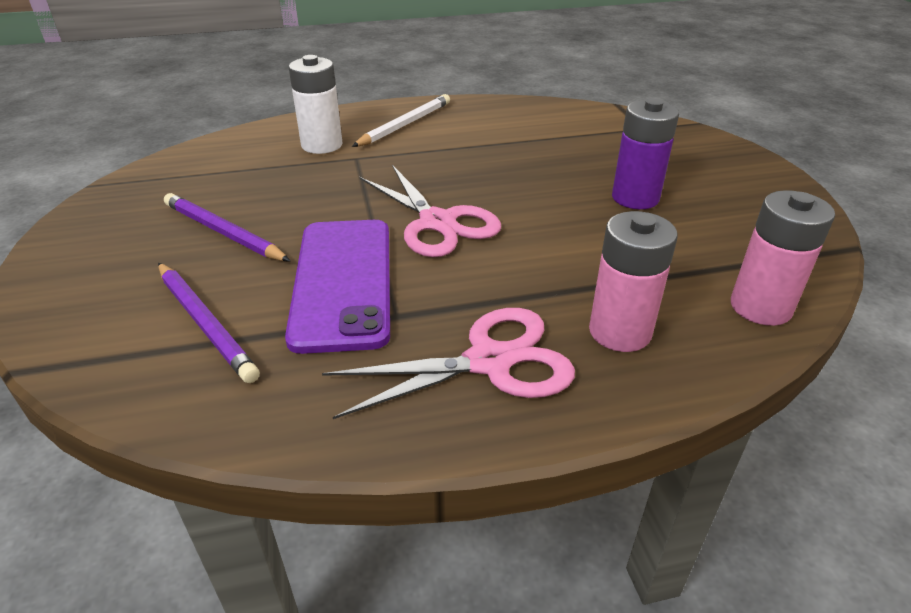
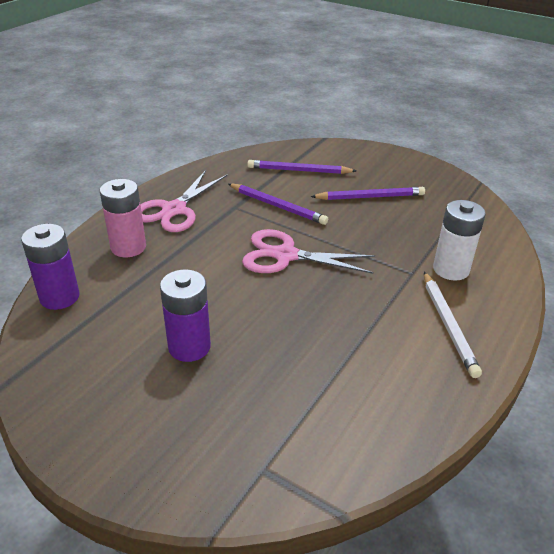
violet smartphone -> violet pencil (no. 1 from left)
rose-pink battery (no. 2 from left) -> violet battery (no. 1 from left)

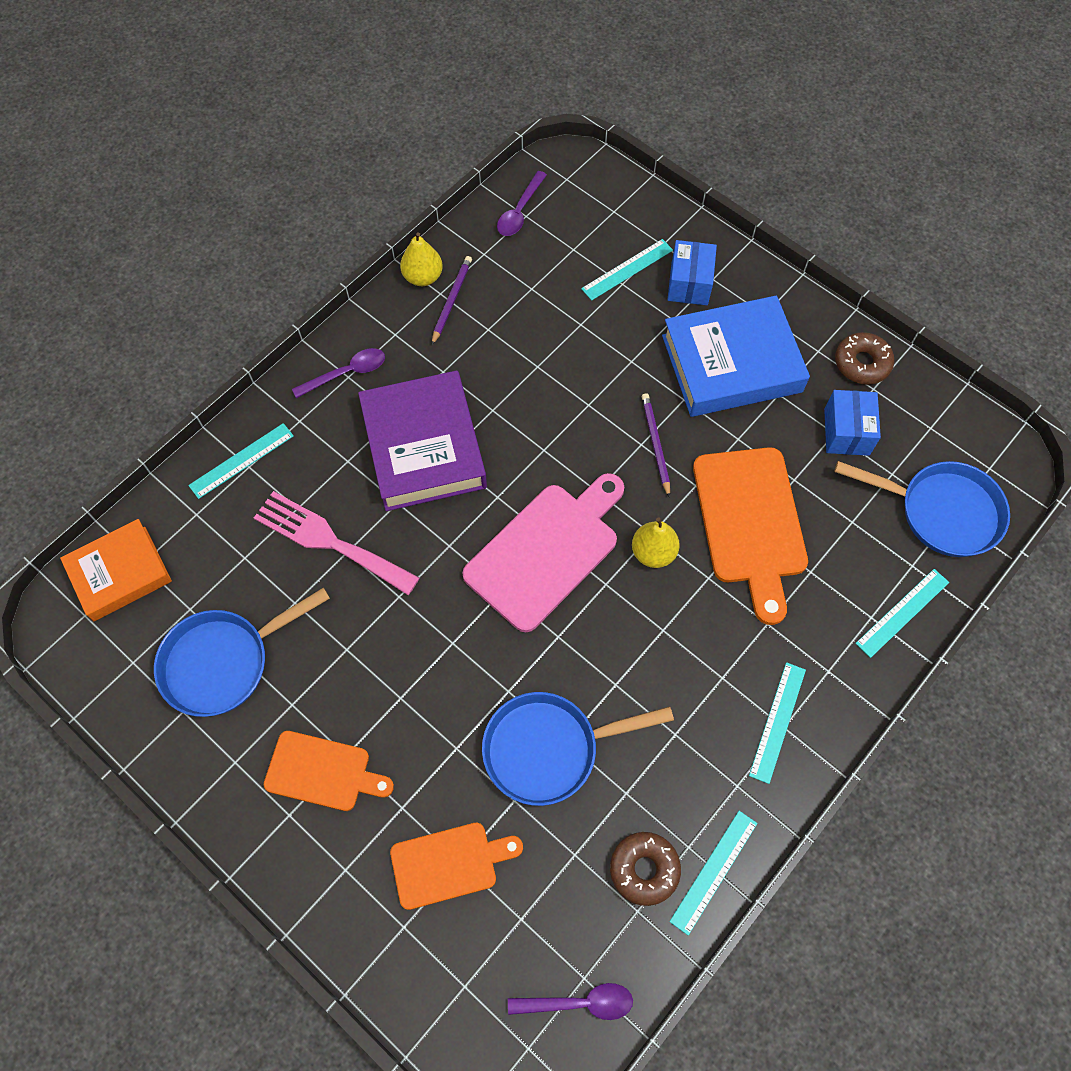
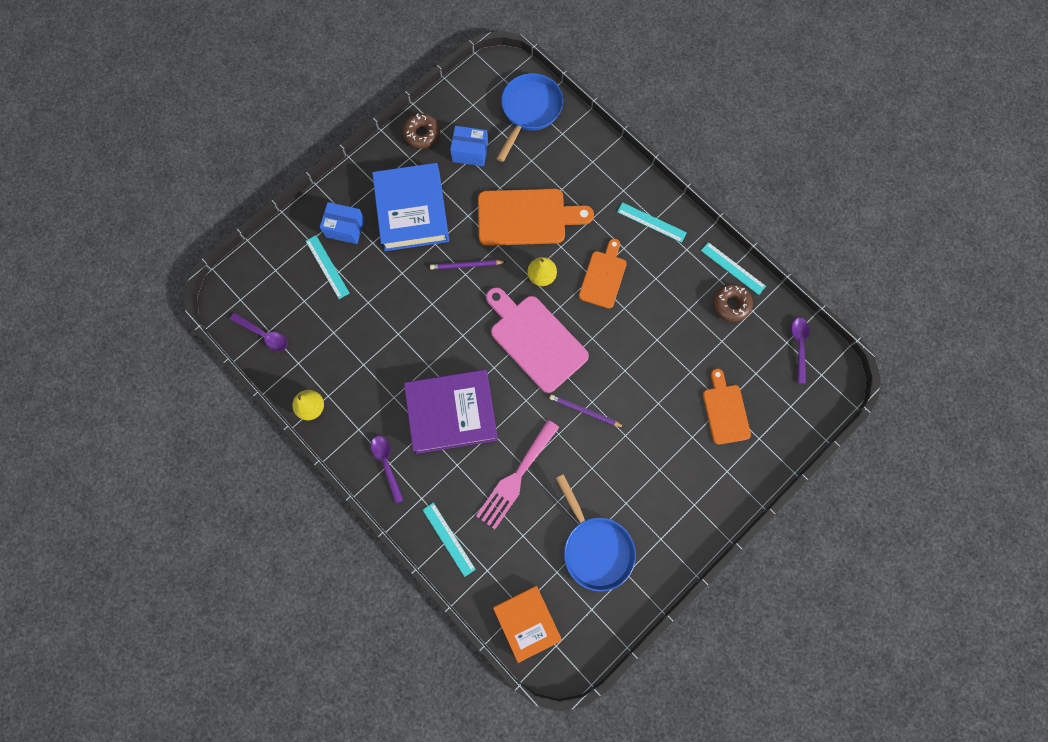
blue frying pan (no. 2 from left) -> none
aqua measuring stick (no. 5 from left) -> none
bright orange bread board (no. 1 from left in the first image) -> bright orange bread board (no. 2 from left), shifted
violet pencil (no. 1 from left in the first image) -> violet pencil (no. 2 from left), shifted

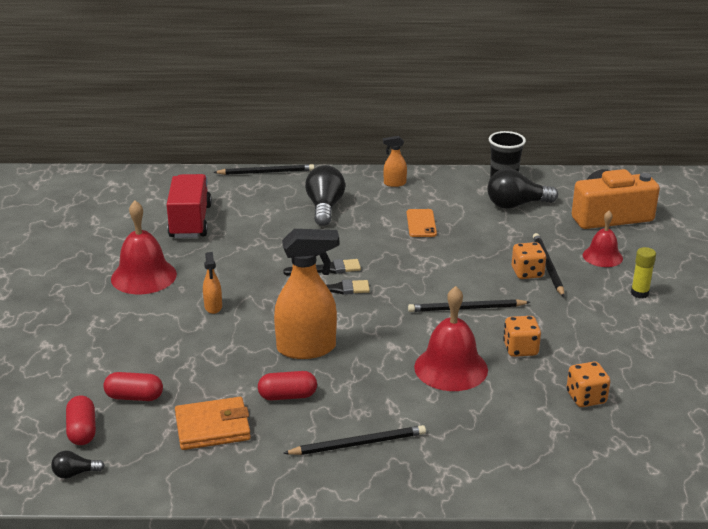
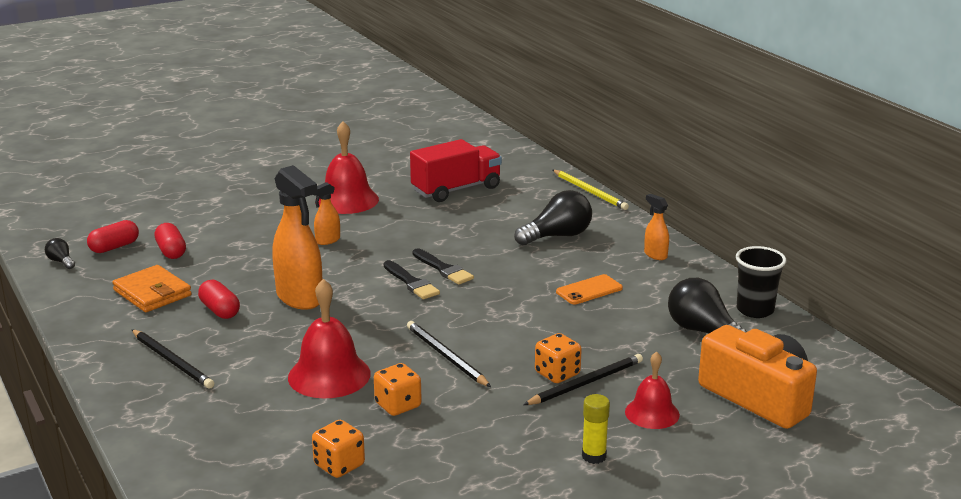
jet-black pencil (no. 1 from left) -> yellow pencil

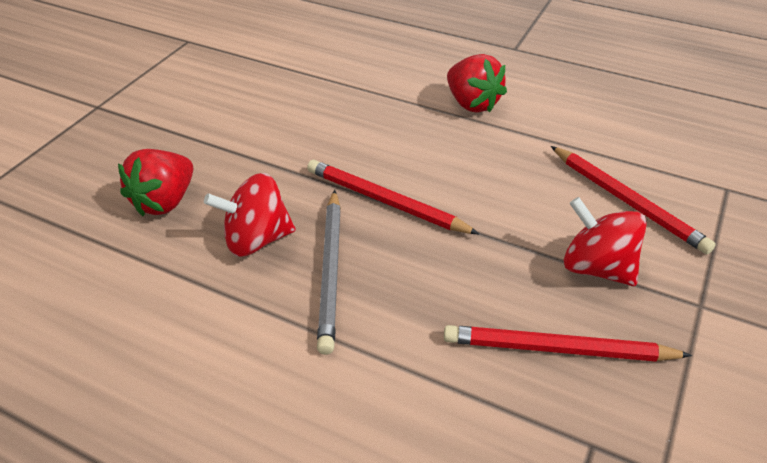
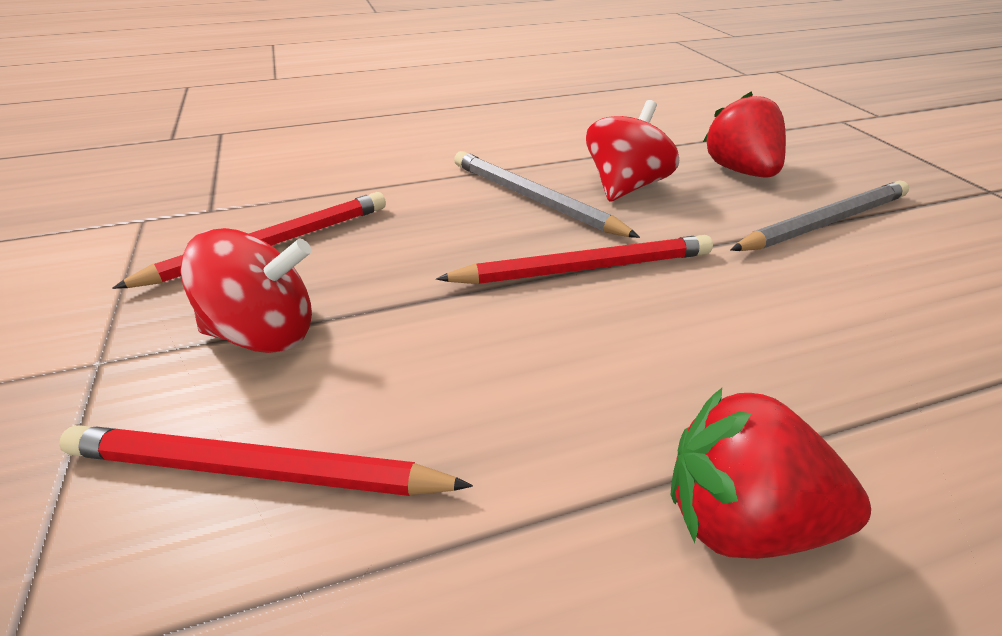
none -> grey pencil (no. 2 from left)

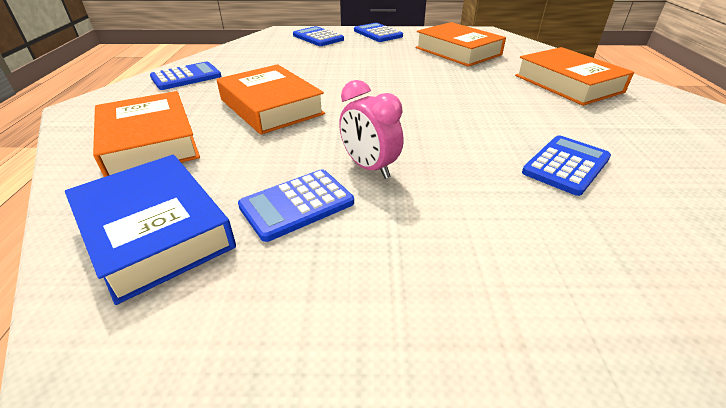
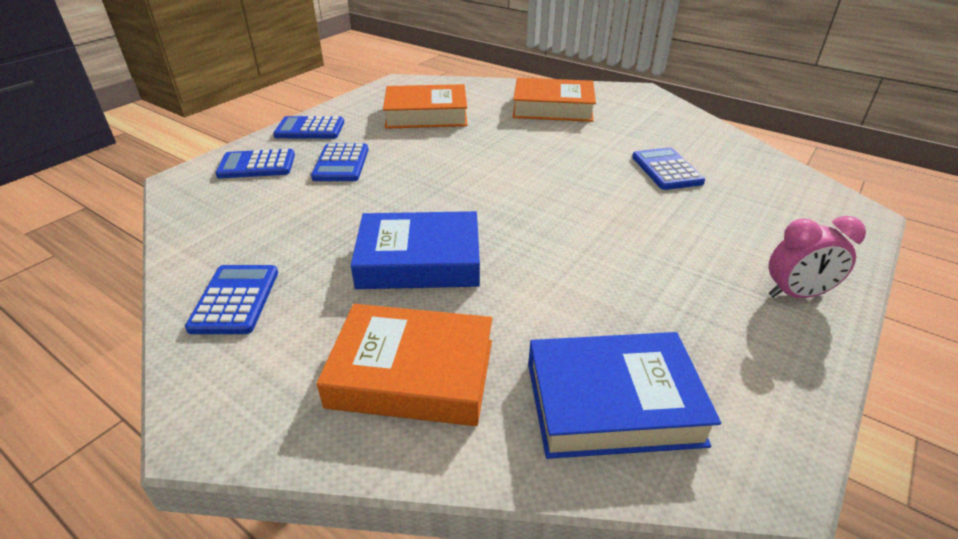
blue adding machine (no. 2 from left in the first image) -> blue adding machine (no. 4 from left), shifted
rose-pink alarm clock, shifted
bright orange hardcover (no. 2 from left) -> blue hardcover (no. 1 from left)

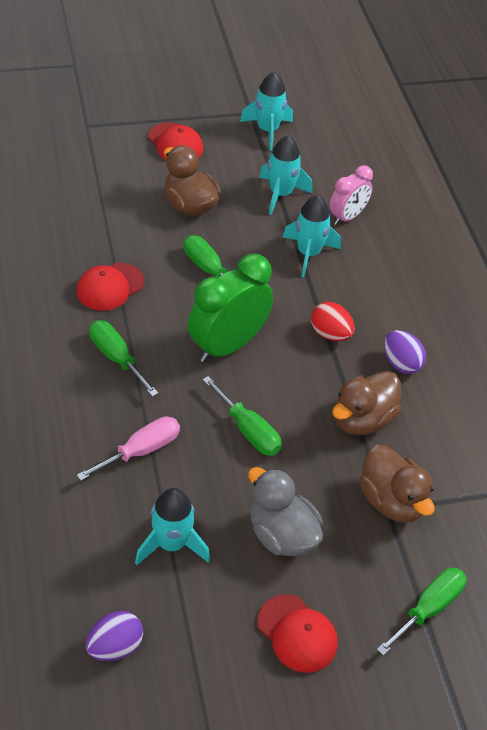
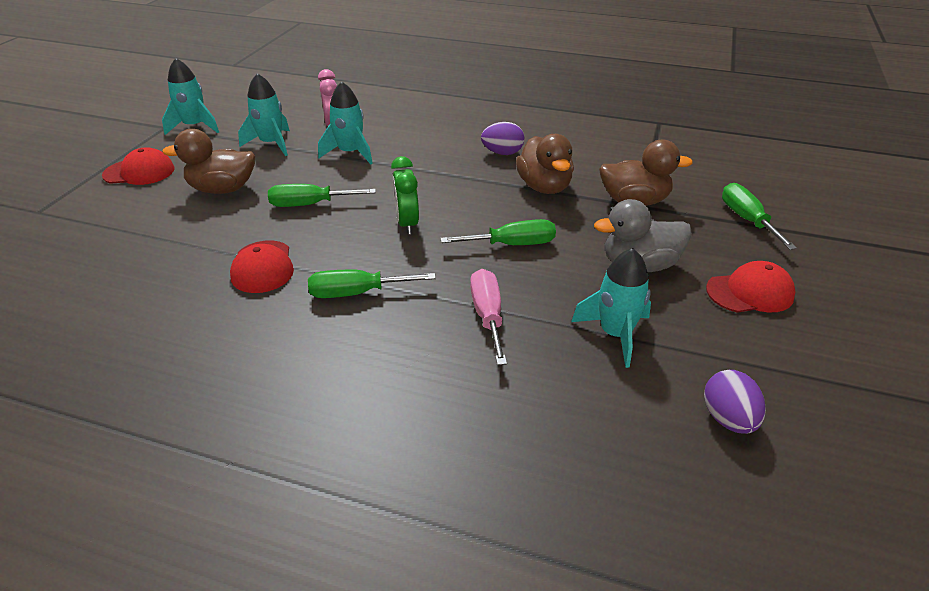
red toy egg -> none
emerald alarm clock, x0.60

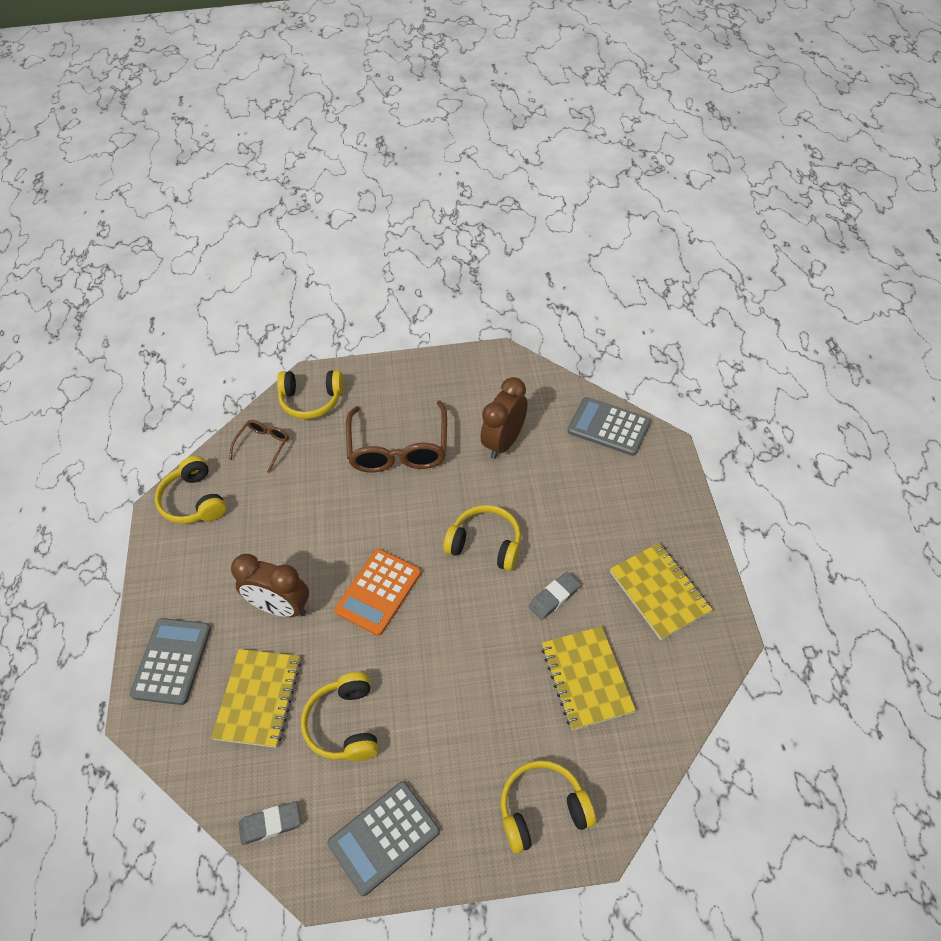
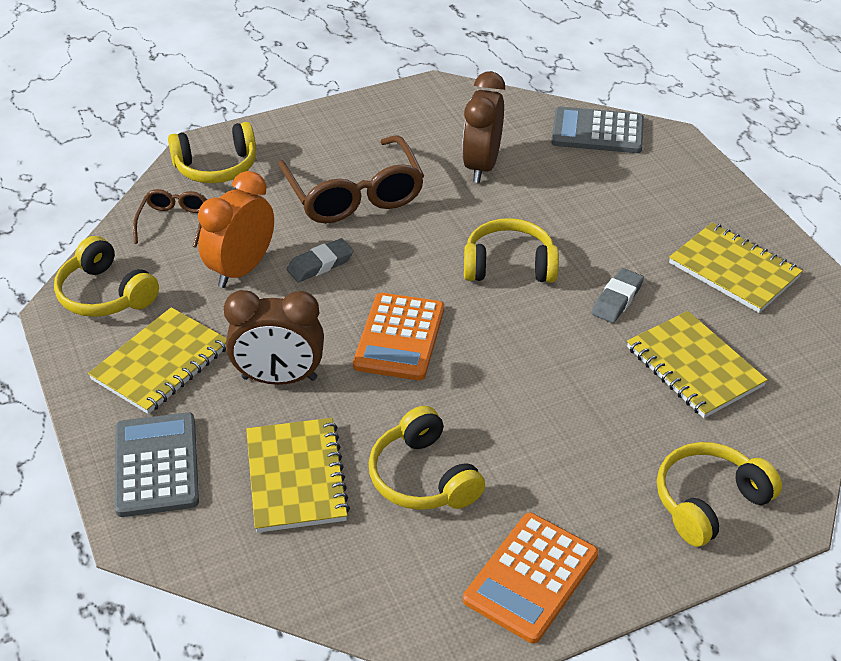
none -> yellow notepad (no. 1 from left)
none -> bright orange alarm clock
grey eraser (no. 1 from left), shifted
grey adding machine (no. 2 from left) -> bright orange adding machine (no. 2 from left)

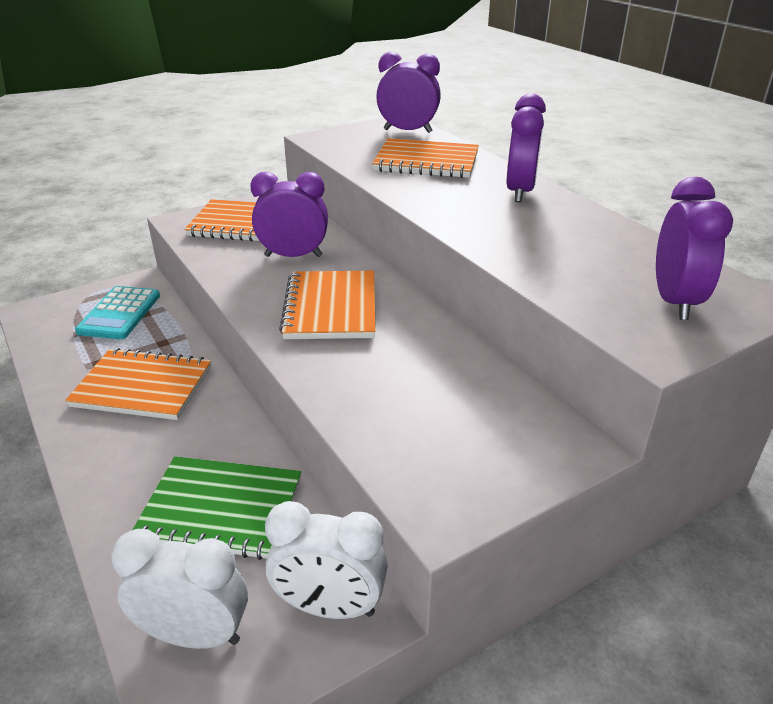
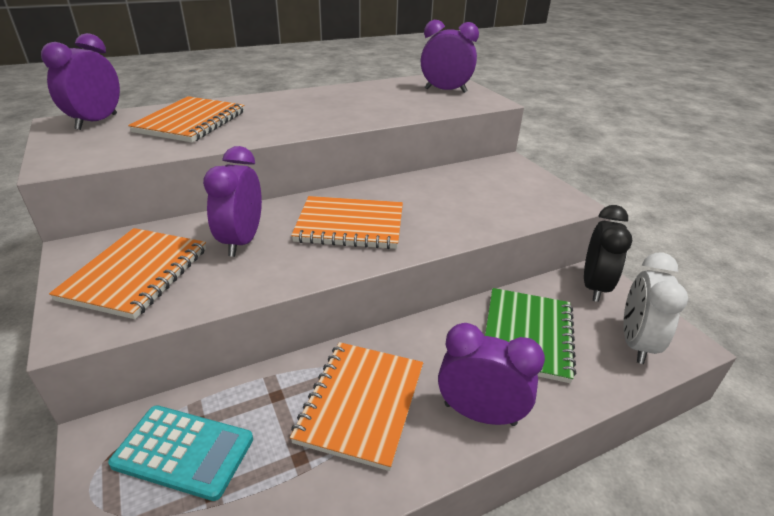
violet alarm clock (no. 3 from left in the first image) -> violet alarm clock (no. 4 from left), shifted
snow-white alarm clock (no. 2 from left) -> jet-black alarm clock

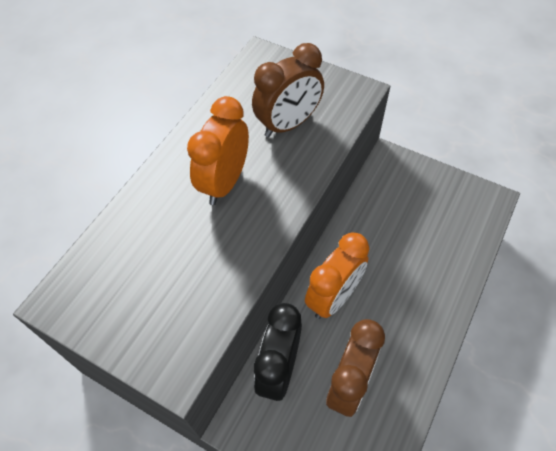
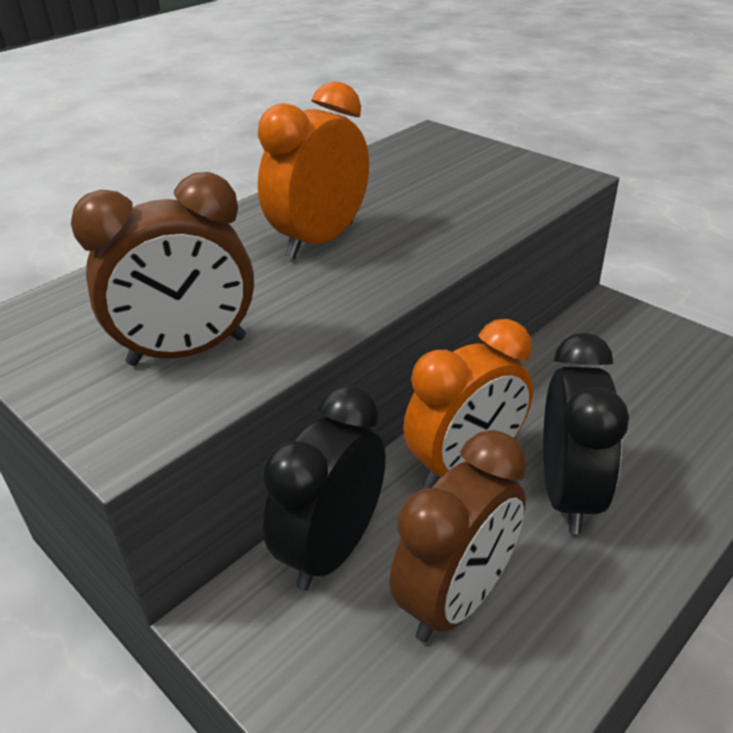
none -> jet-black alarm clock (no. 2 from left)
russet alarm clock (no. 1 from left), shifted

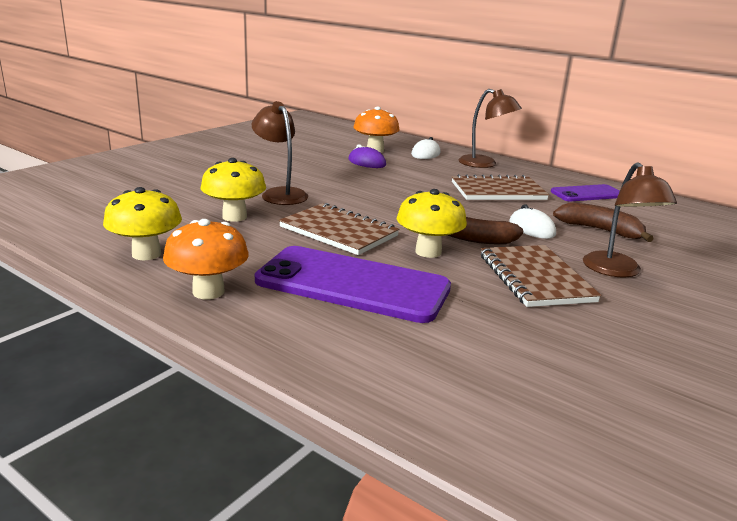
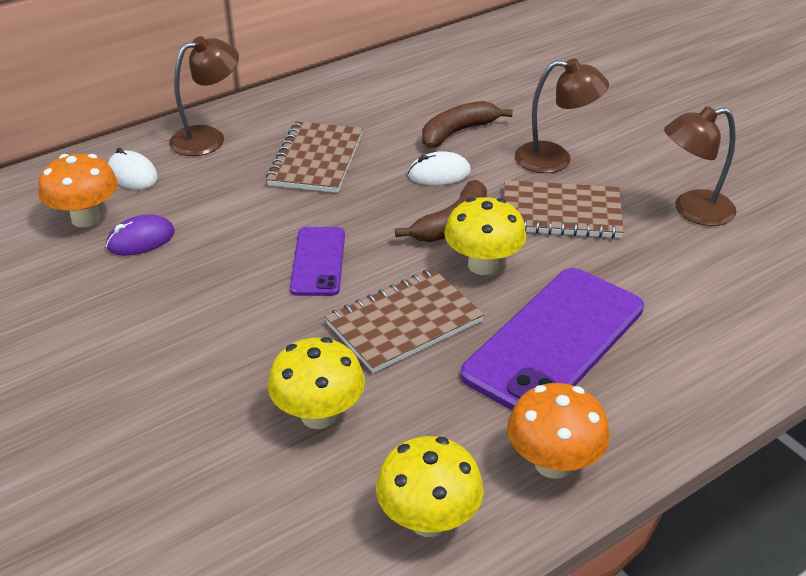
russet lamp (no. 1 from left in the first image) -> russet lamp (no. 3 from left), shifted
violet smartphone (no. 2 from left in the first image) -> violet smartphone (no. 1 from left), shifted

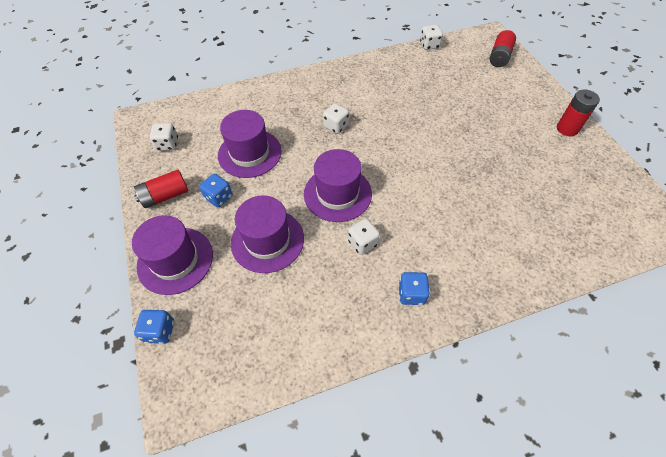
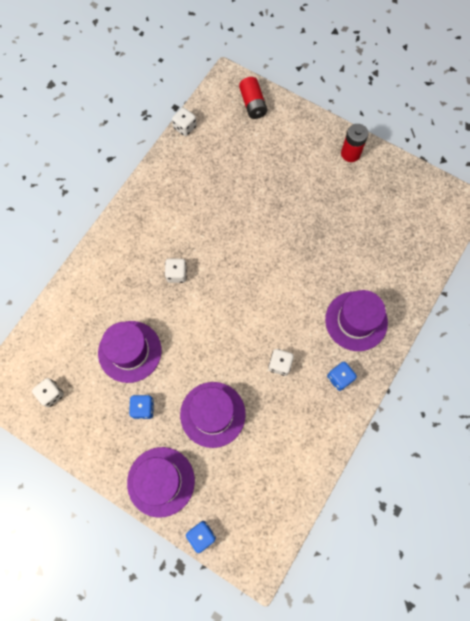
red battery (no. 1 from left) -> none
violet hat (no. 4 from left), shifted

